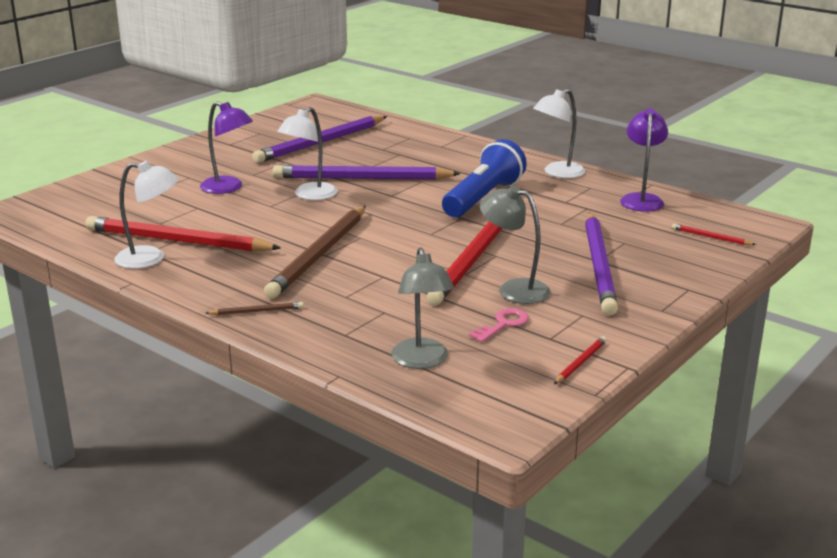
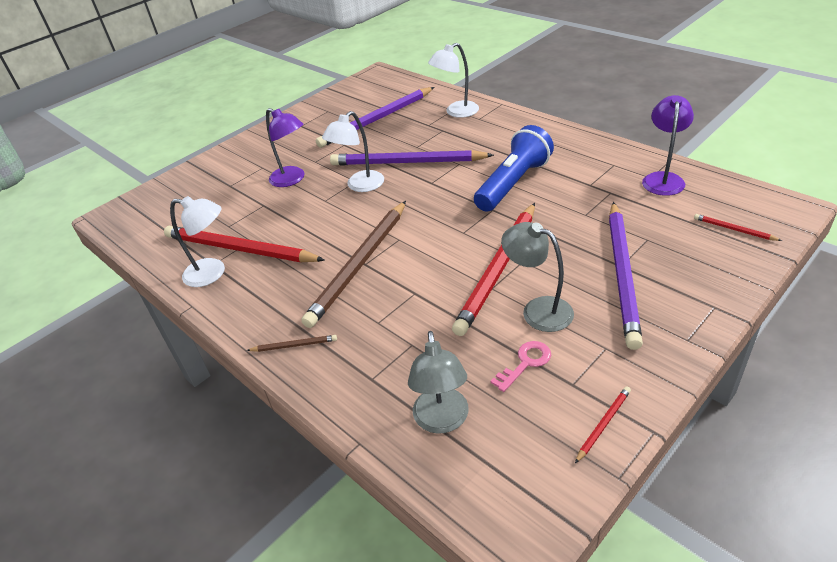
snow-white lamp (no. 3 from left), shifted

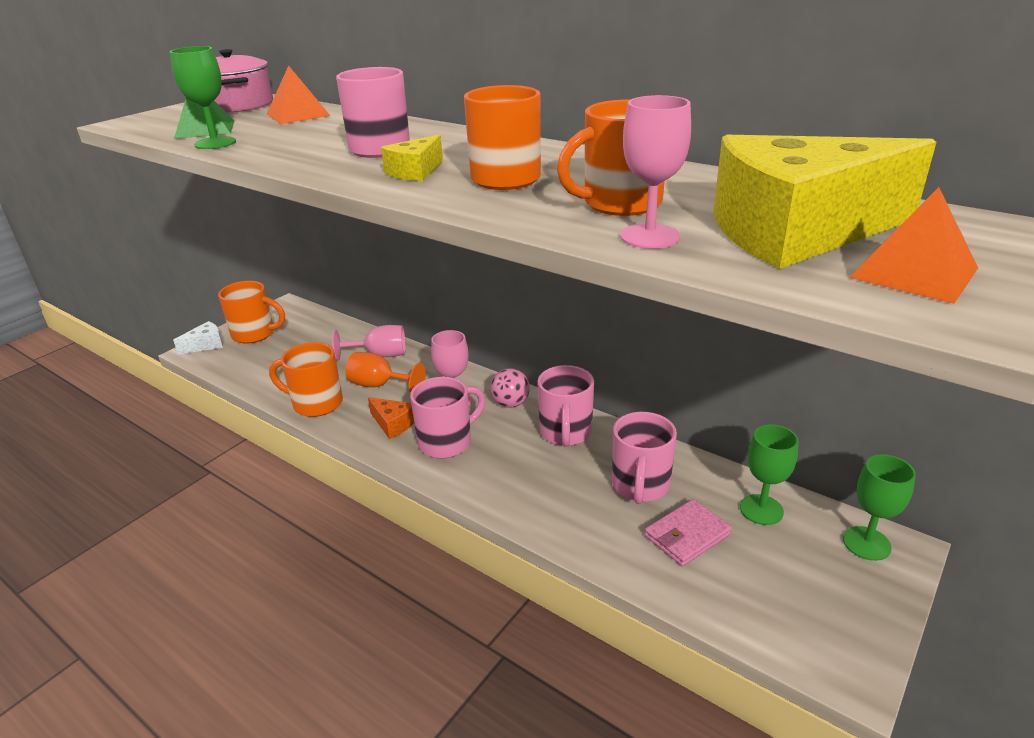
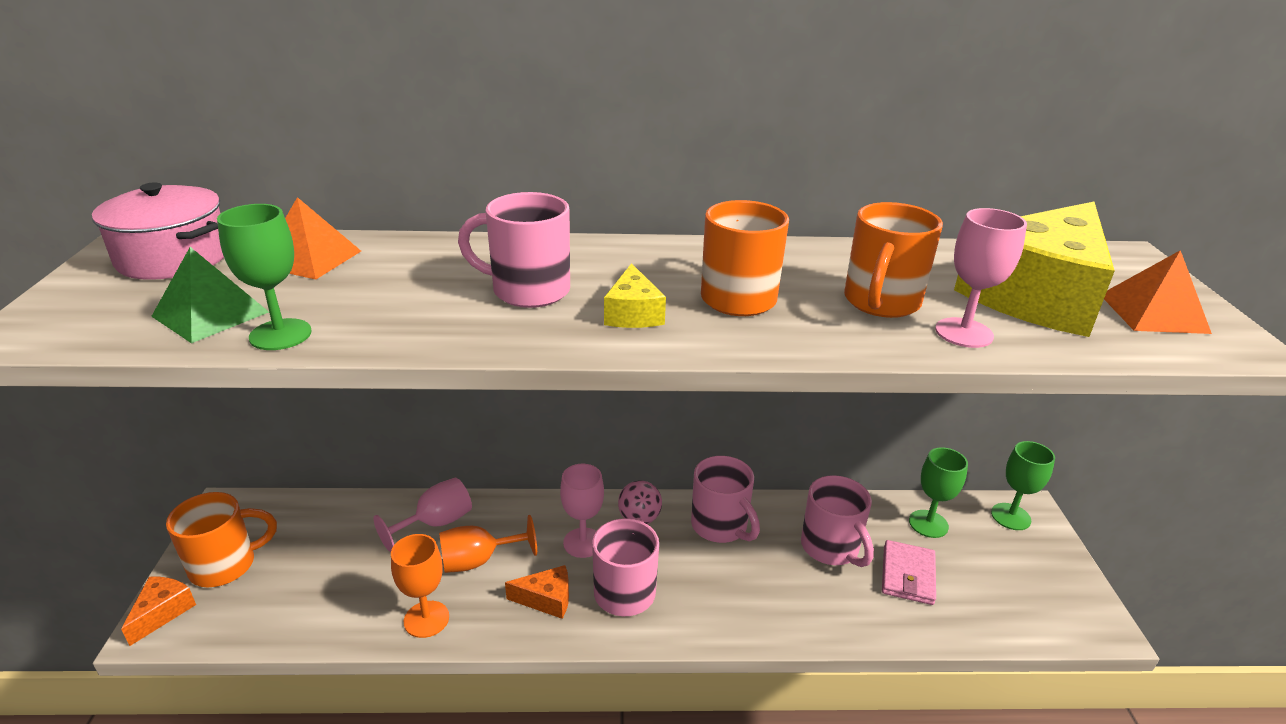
bright orange tea mug (no. 2 from left) -> bright orange wine glass (no. 1 from left)
snow-white cheese -> bright orange cheese (no. 1 from left)

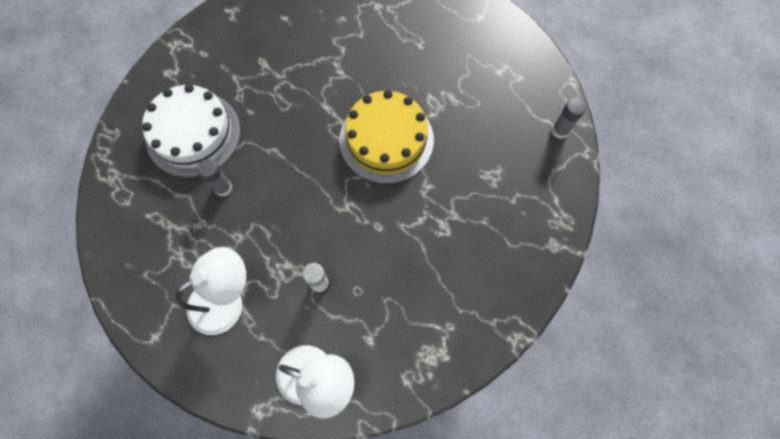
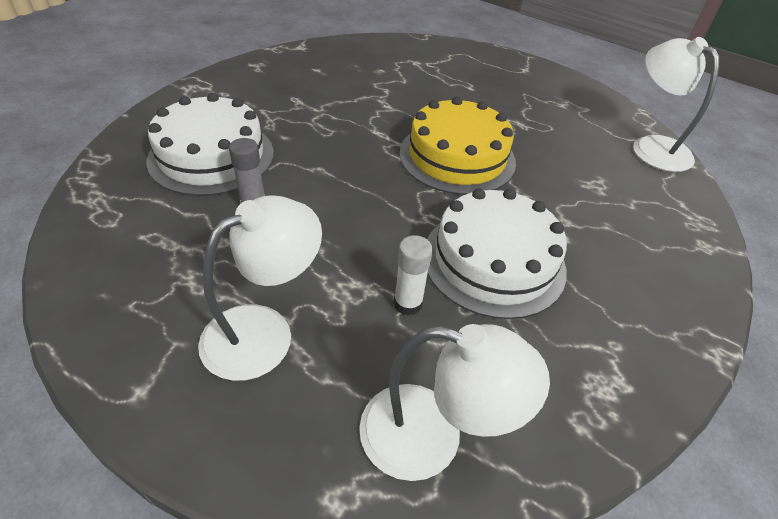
none -> snow-white cake (no. 2 from left)
grey glue stick (no. 2 from left) -> snow-white lamp (no. 3 from left)

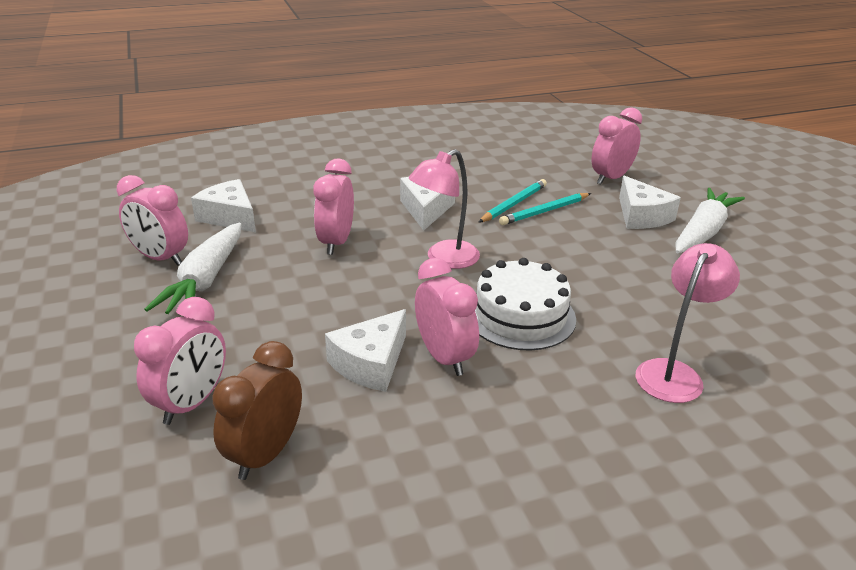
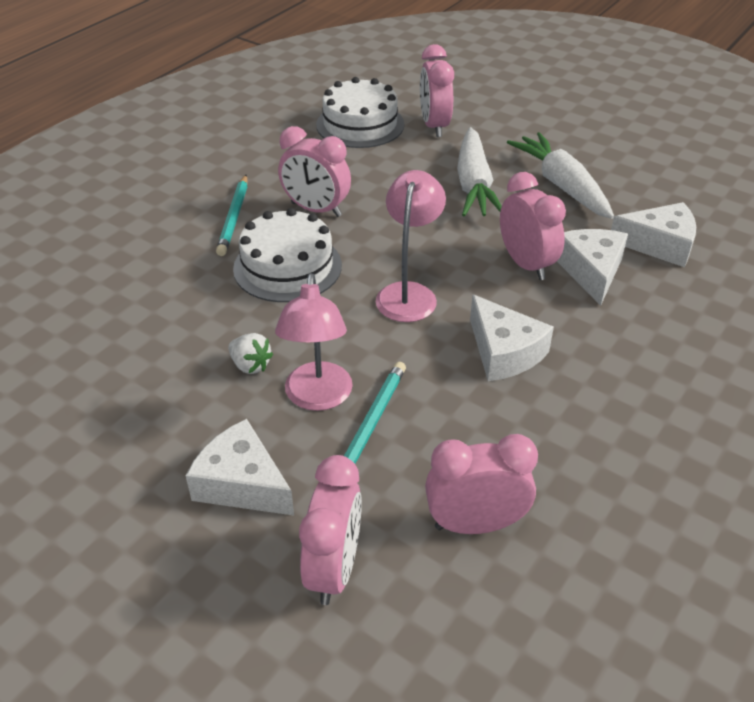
none -> snow-white berry
rose-pink alarm clock (no. 1 from left in the first image) -> rose-pink alarm clock (no. 4 from left), shifted
snow-white cheese (no. 2 from left in the first image) -> snow-white cheese (no. 3 from left), shifted
aqua pencil (no. 1 from left), shifted
rose-pink lamp (no. 2 from left in the first image) -> rose-pink lamp (no. 1 from left), shifted
snow-white carrot (no. 2 from left in the first image) -> snow-white carrot (no. 1 from left), shifted
russet alarm clock -> snow-white cake (no. 2 from left)

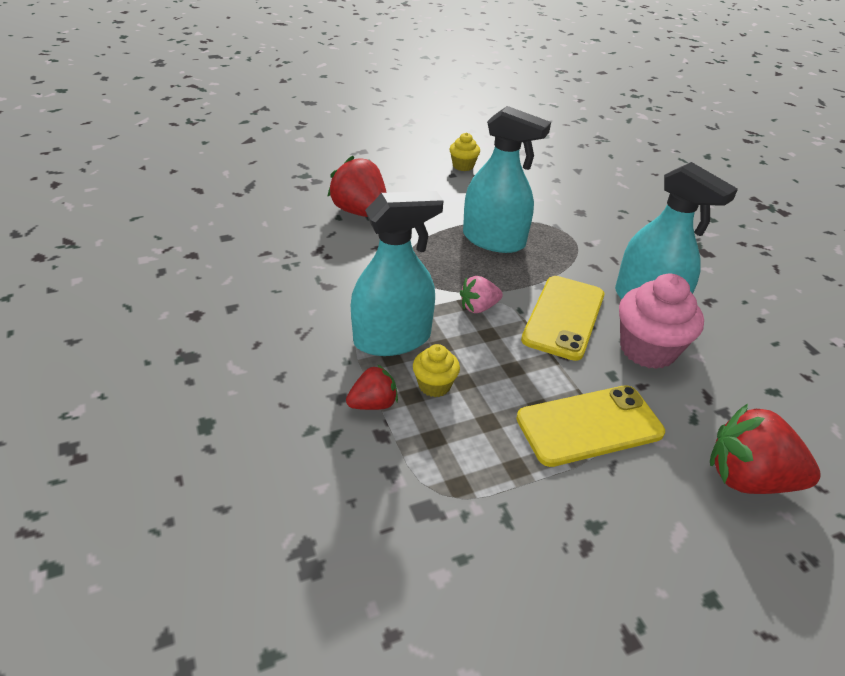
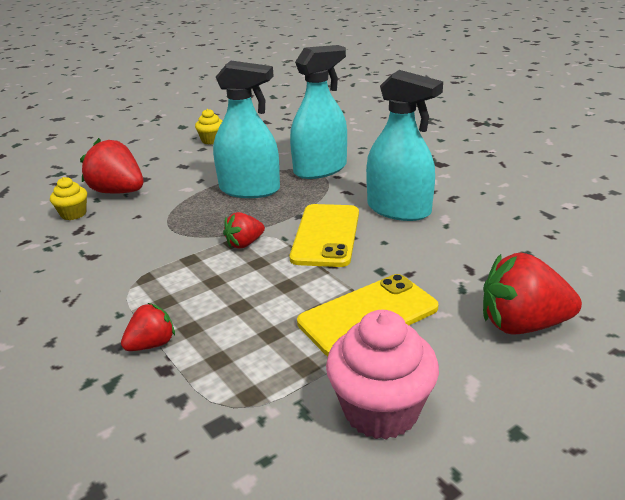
aqua spray cleaner (no. 1 from left in the first image) -> aqua spray cleaner (no. 2 from left), shifted
yellow cupcake (no. 1 from left), shifted
rose-pink cupcake, shifted
rose-pink berry -> red berry (no. 3 from left)

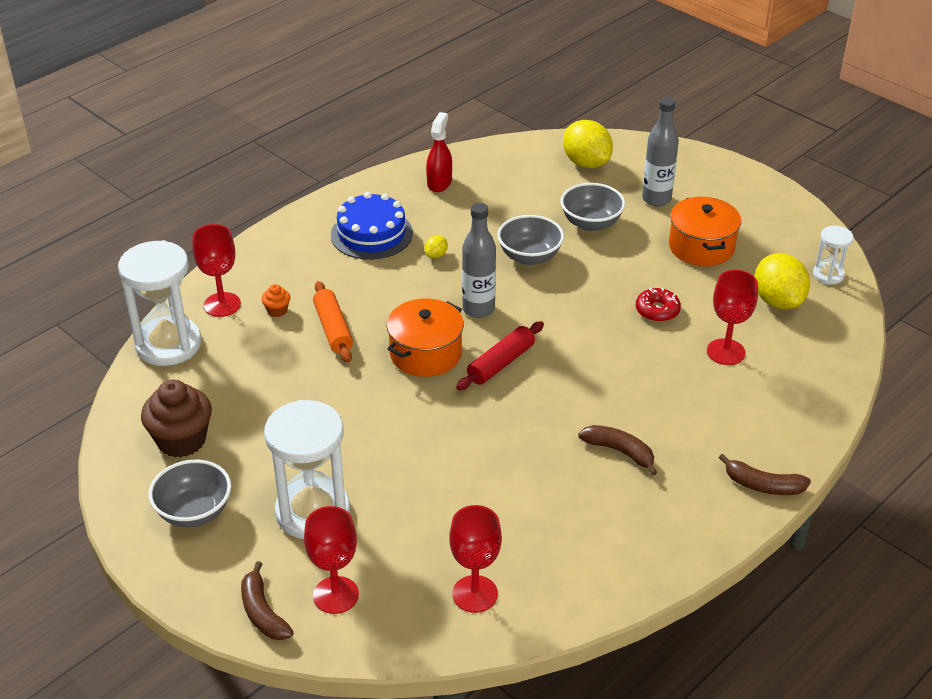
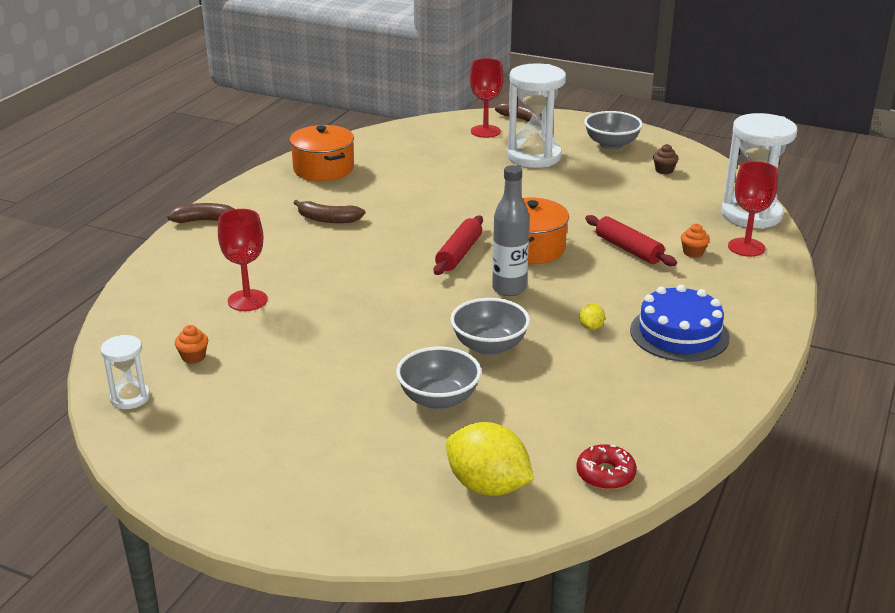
red spray cleaner -> none
red wine glass (no. 3 from left) -> none
grey bottle (no. 2 from left) -> none
red doughnut, shifted
bright orange cooking pot (no. 2 from left in the first image) -> bright orange cooking pot (no. 1 from left), shifted
yellow lemon (no. 3 from left) -> bright orange cupcake (no. 1 from left)
bright orange pastry roller -> red pastry roller (no. 2 from left)
russet cupcake, x0.46

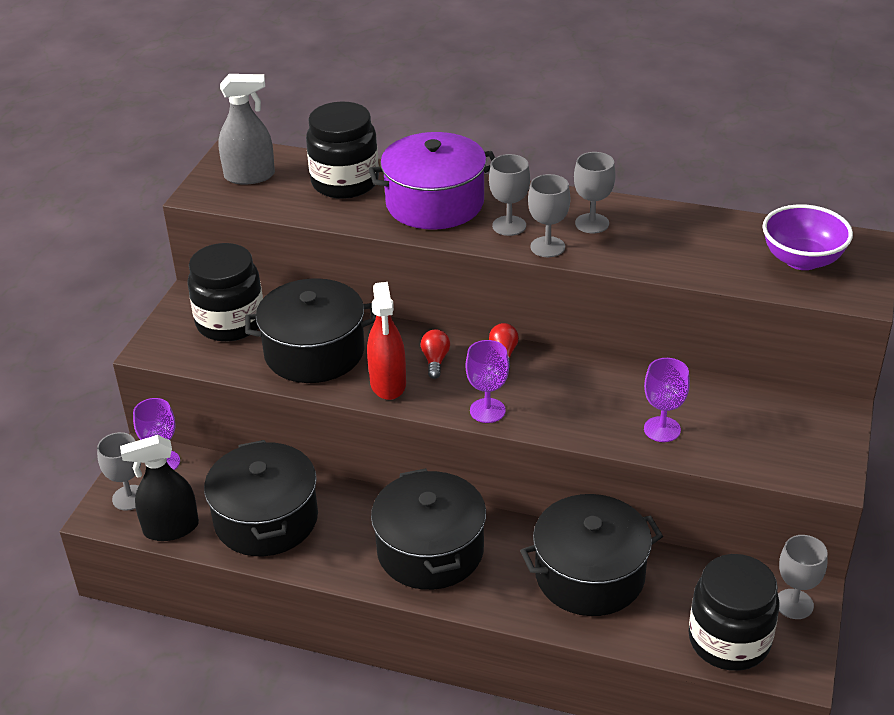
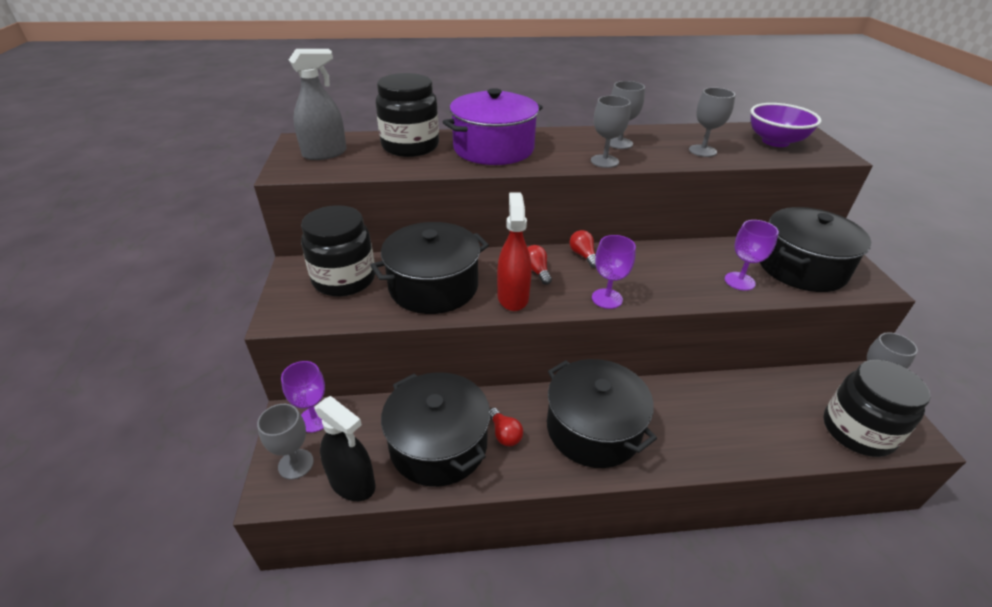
none -> red light bulb (no. 1 from left)
grey wine glass (no. 2 from left in the first image) -> grey wine glass (no. 4 from left), shifted
jet-black cooking pot (no. 4 from left), shifted
jet-black spray cleaner, 105 degrees counterclockwise
red spray cleaner, 150 degrees counterclockwise

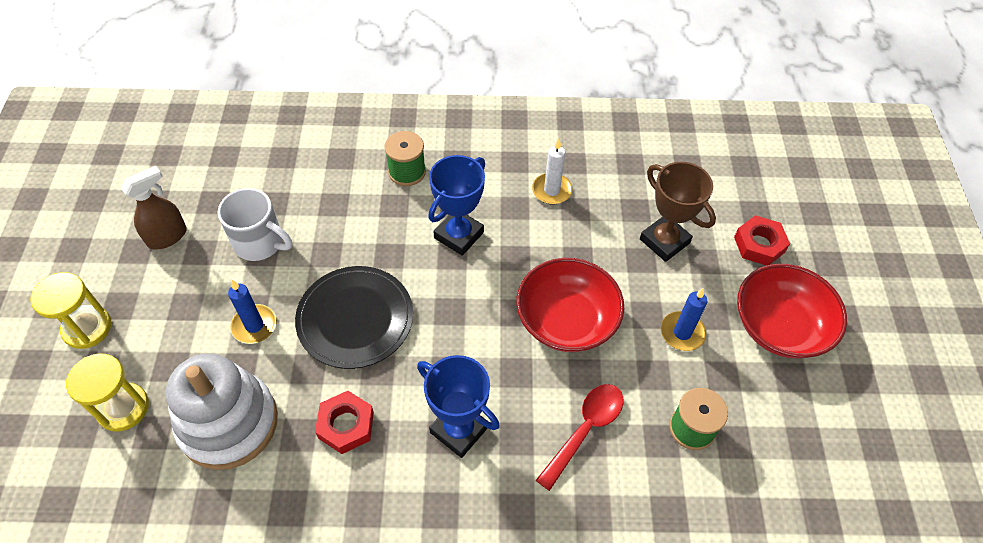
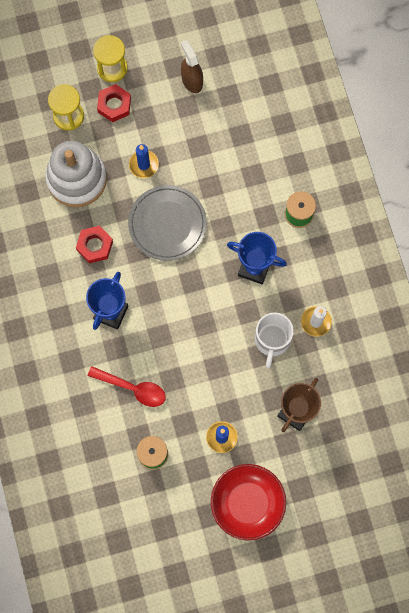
red deep dish (no. 1 from left) -> none
snow-white tea mug, shifted
red hex nut (no. 2 from left), shifted
jet-black plate -> grey plate
russet spray cleaner, 150 degrees counterclockwise

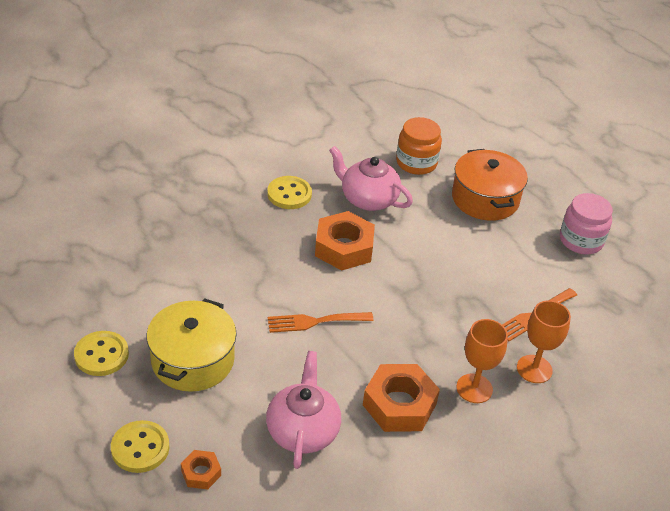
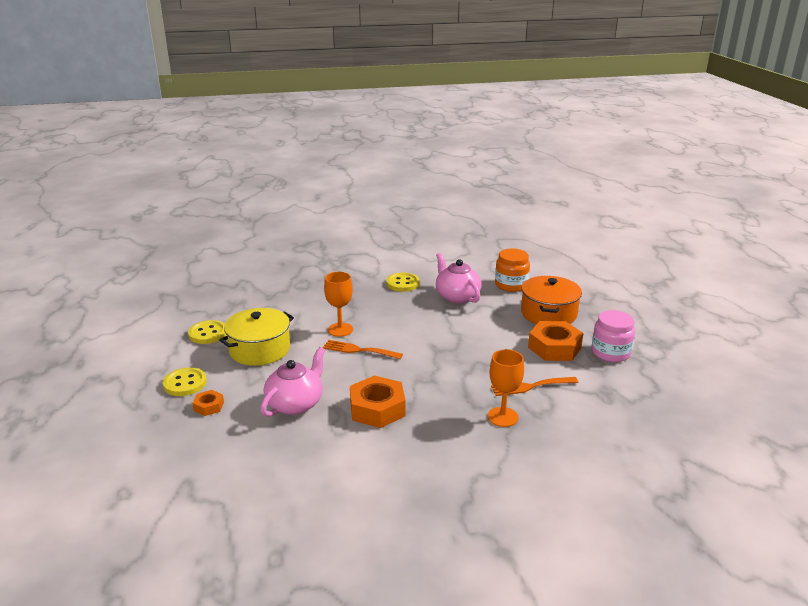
bright orange hex nut (no. 2 from left in the first image) -> bright orange hex nut (no. 3 from left), shifted
bright orange wine glass (no. 1 from left), shifted

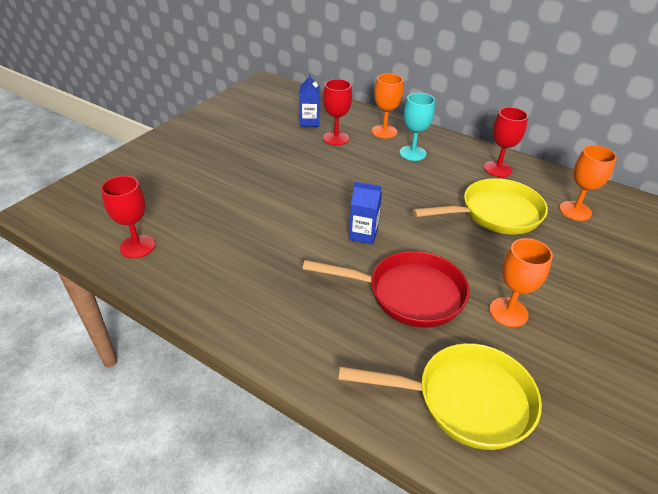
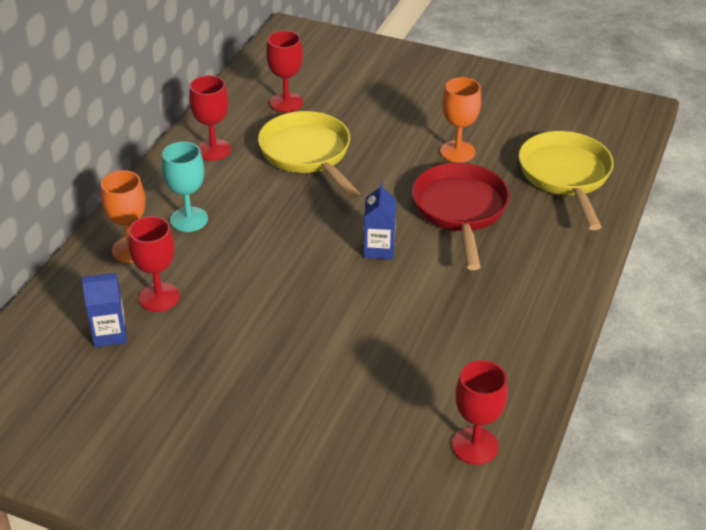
bright orange wine glass (no. 3 from left) -> red wine glass (no. 3 from left)

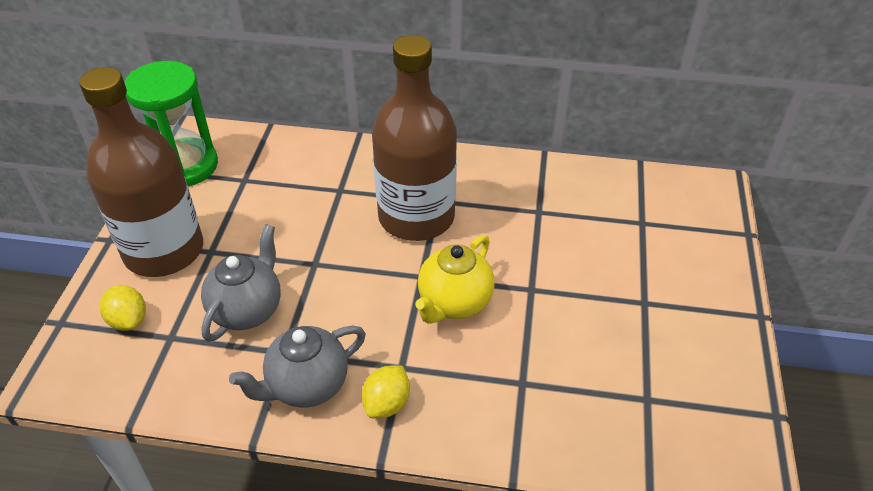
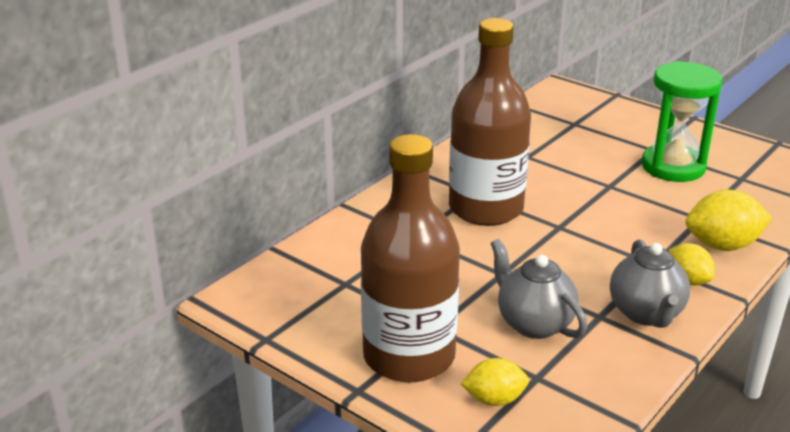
yellow tea pot -> none
none -> yellow lemon (no. 3 from left)
emerald sand timer, shifted

